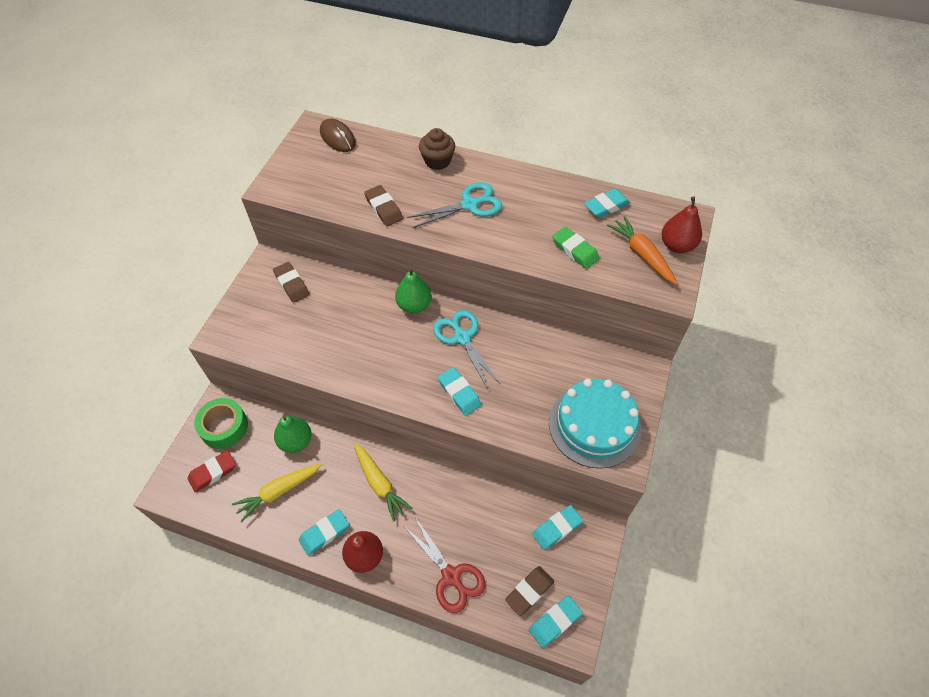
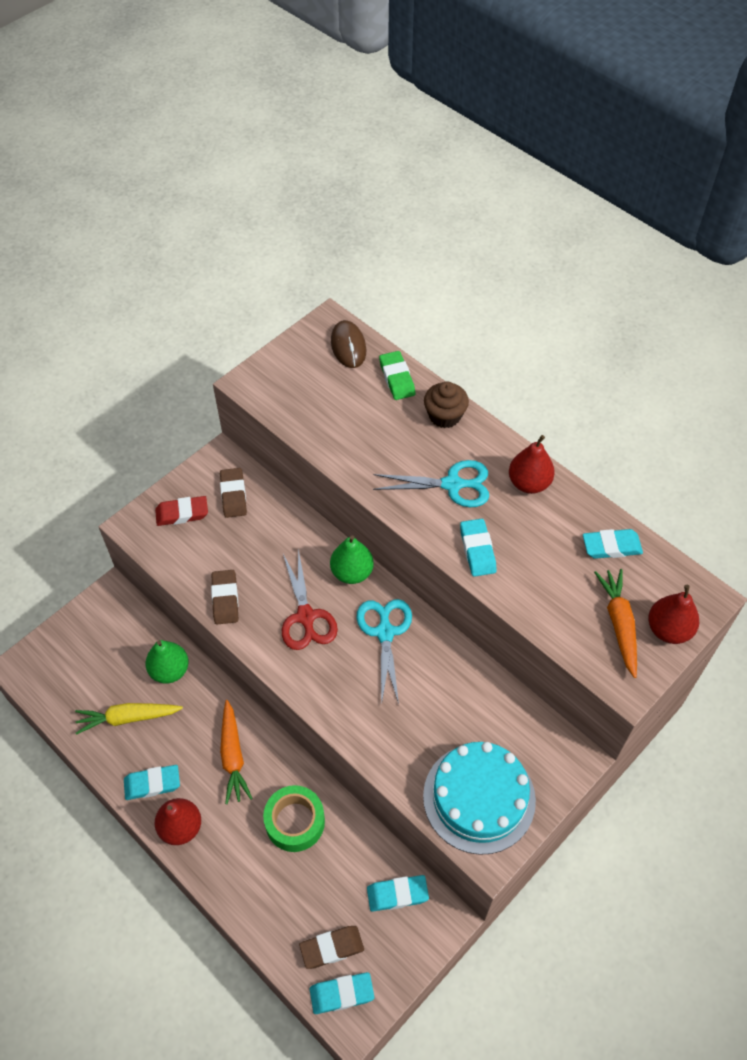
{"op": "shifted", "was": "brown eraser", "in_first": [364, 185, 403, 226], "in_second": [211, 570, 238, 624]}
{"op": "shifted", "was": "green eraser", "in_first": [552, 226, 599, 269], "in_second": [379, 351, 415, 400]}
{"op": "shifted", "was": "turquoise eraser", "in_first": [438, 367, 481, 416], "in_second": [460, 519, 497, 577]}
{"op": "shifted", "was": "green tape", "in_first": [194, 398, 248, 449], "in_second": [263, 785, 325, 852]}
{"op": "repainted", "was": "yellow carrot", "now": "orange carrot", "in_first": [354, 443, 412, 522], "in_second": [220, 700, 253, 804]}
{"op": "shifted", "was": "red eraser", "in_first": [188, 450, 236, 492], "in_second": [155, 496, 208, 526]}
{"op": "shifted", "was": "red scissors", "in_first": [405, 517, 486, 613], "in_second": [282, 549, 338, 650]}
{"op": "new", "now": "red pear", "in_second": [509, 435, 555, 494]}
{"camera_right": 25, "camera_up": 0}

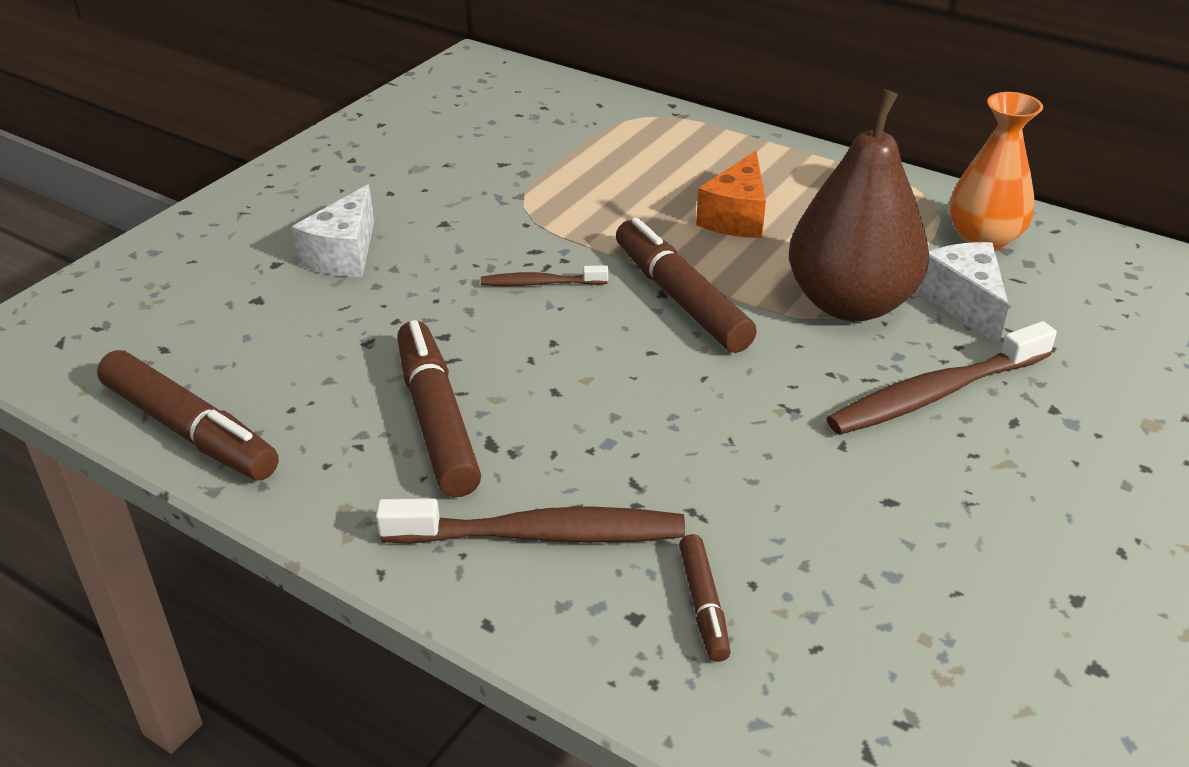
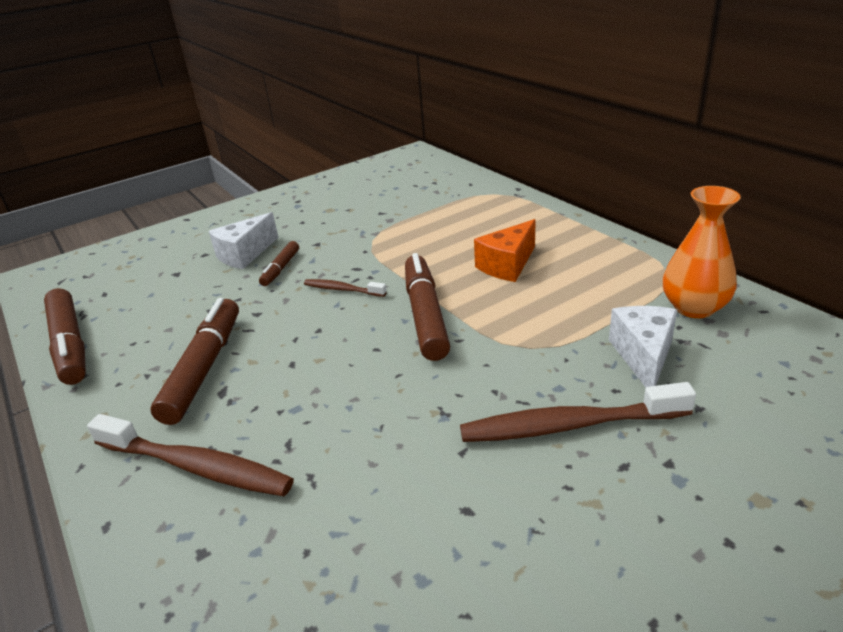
{"op": "gone", "was": "brown pear", "in_first": [789, 89, 929, 321]}
{"op": "shifted", "was": "brown marker", "in_first": [679, 534, 731, 662], "in_second": [259, 241, 299, 286]}
{"camera_right": 25, "camera_up": -5}

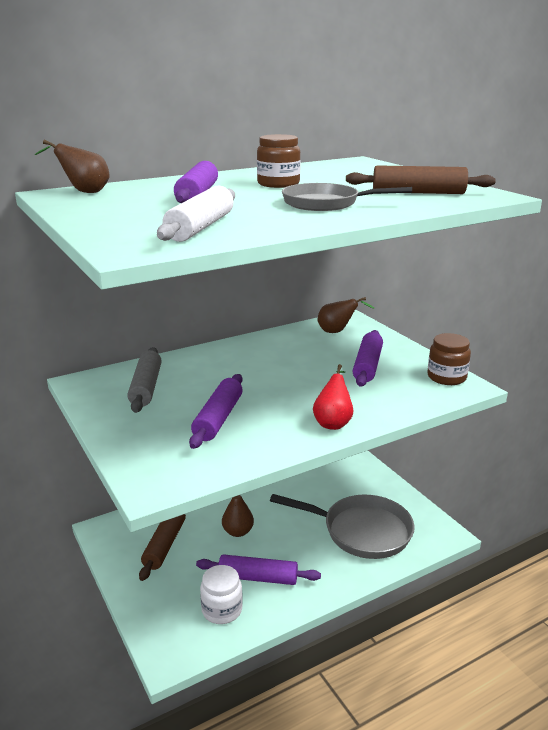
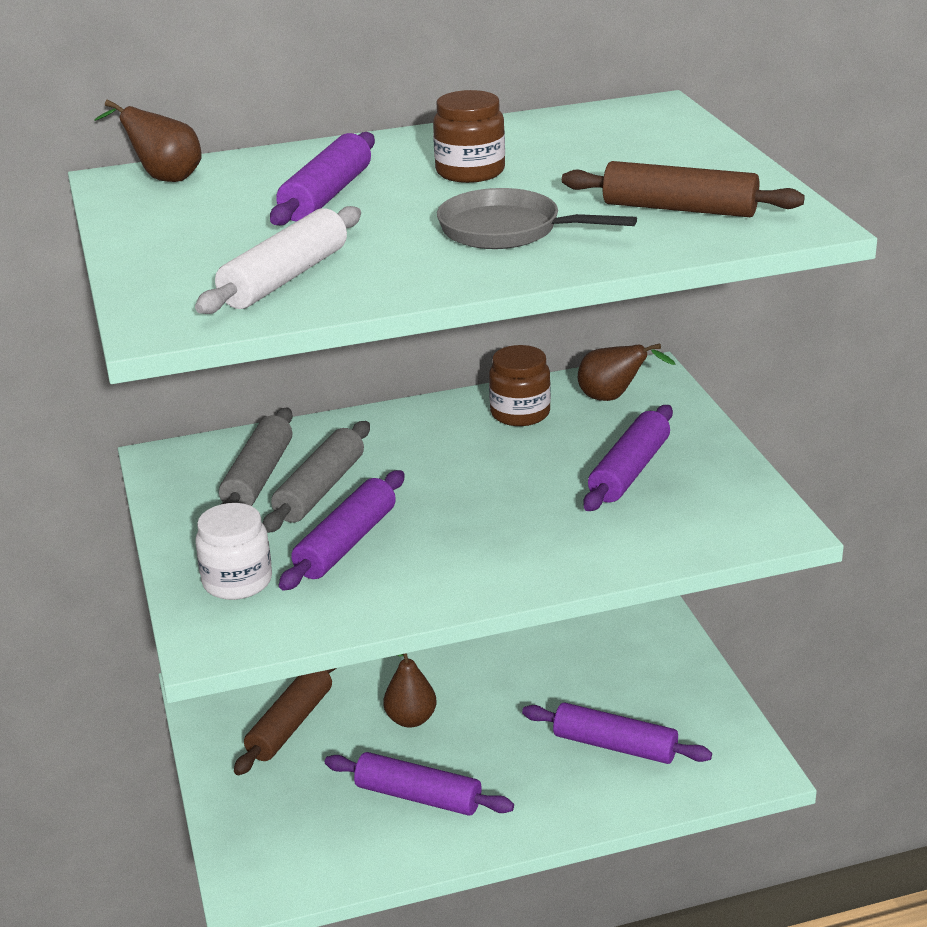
{"op": "shifted", "was": "brown jar", "in_first": [427, 333, 471, 385], "in_second": [489, 345, 551, 426]}
{"op": "gone", "was": "red pear", "in_first": [313, 364, 353, 430]}
{"op": "swapped", "was": "grey pan", "now": "purple rolling pin", "in_first": [270, 494, 415, 559], "in_second": [522, 703, 712, 764]}
{"op": "shifted", "was": "white jar", "in_first": [200, 565, 243, 624], "in_second": [195, 503, 272, 600]}
{"op": "new", "now": "grey rolling pin", "in_second": [263, 421, 370, 533]}
{"camera_right": 15, "camera_up": 5}

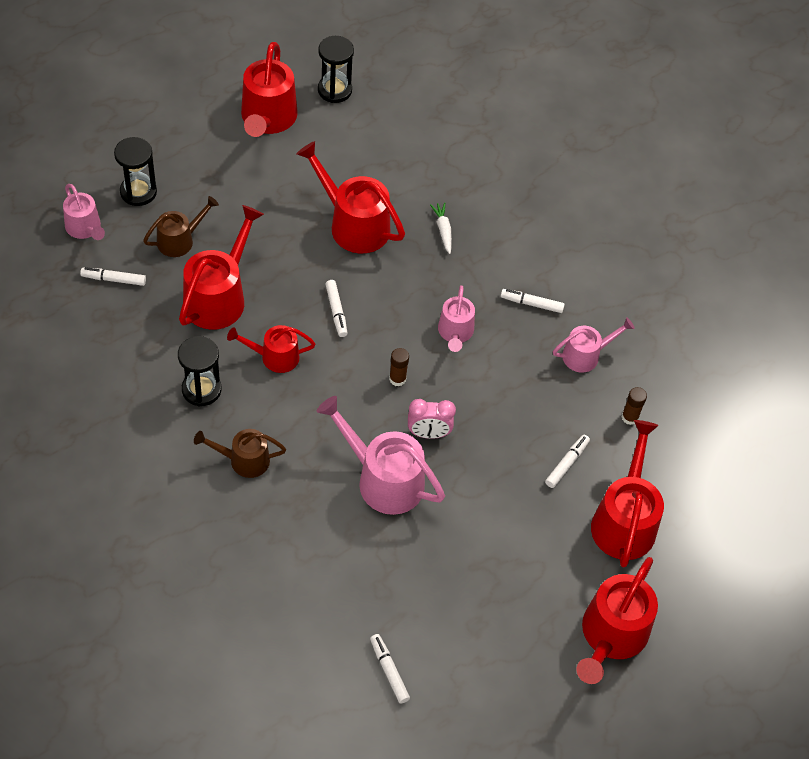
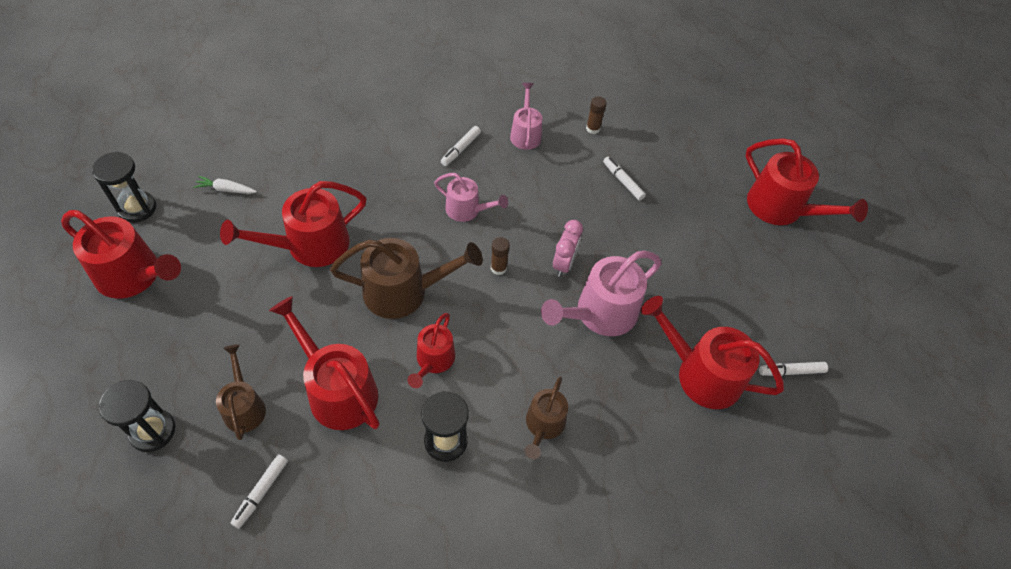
{"op": "gone", "was": "pink watering can", "in_first": [63, 184, 105, 240]}
{"op": "shifted", "was": "white carrot", "in_first": [430, 202, 452, 254], "in_second": [193, 176, 257, 194]}
{"op": "swapped", "was": "white marker", "now": "brown watering can", "in_first": [325, 280, 347, 337], "in_second": [330, 238, 483, 319]}
{"op": "shifted", "was": "red watering can", "in_first": [591, 420, 664, 567], "in_second": [641, 296, 784, 409]}
{"camera_right": -70, "camera_up": 0}

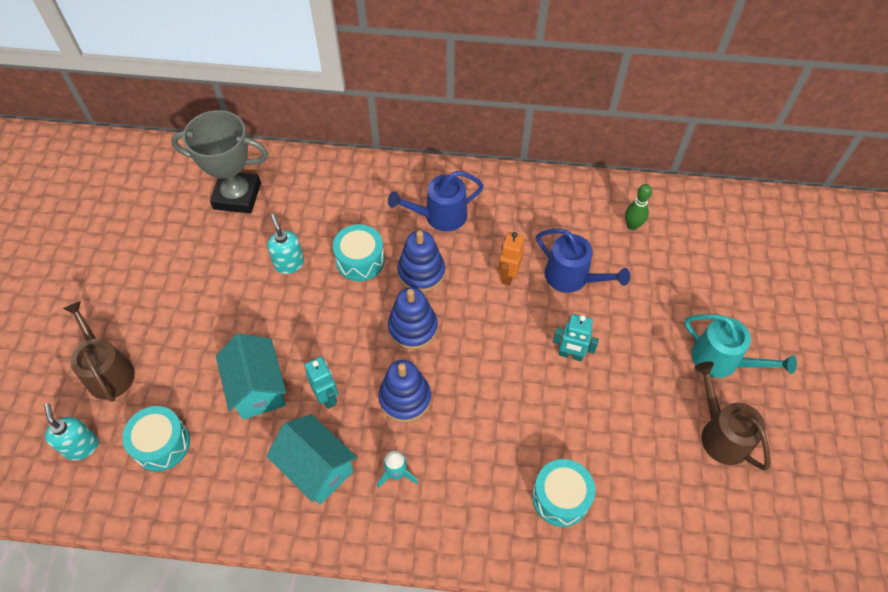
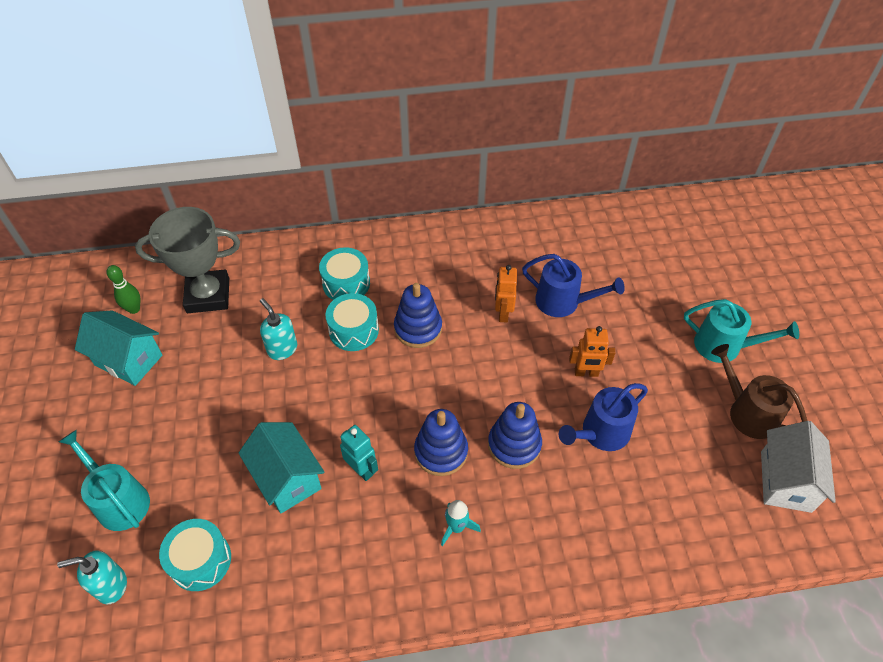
{"op": "shifted", "was": "blue watering can", "in_first": [388, 171, 484, 232], "in_second": [559, 383, 648, 451]}
{"op": "shifted", "was": "green bowling pin", "in_first": [625, 184, 652, 230], "in_second": [106, 265, 140, 314]}
{"op": "shifted", "was": "blue stacking toy", "in_first": [388, 287, 438, 350], "in_second": [488, 402, 542, 469]}
{"op": "repainted", "was": "brown watering can", "now": "turquoise watering can", "in_first": [63, 301, 135, 402], "in_second": [59, 430, 150, 531]}
{"op": "repainted", "was": "turquoise robot", "now": "orange robot", "in_first": [553, 314, 599, 361], "in_second": [569, 326, 615, 377]}
{"op": "rotated", "was": "turquoise soap dispenser", "in_first": [44, 403, 99, 460], "in_second": [57, 550, 127, 604], "clockwise": -60}
{"op": "shifted", "was": "turquoise house", "in_first": [266, 414, 357, 505], "in_second": [75, 310, 162, 386]}
{"op": "shifted", "was": "turquoise drum", "in_first": [532, 459, 595, 527], "in_second": [319, 247, 370, 300]}
{"op": "new", "now": "white house", "in_second": [761, 421, 836, 513]}
{"camera_right": -15, "camera_up": -5}

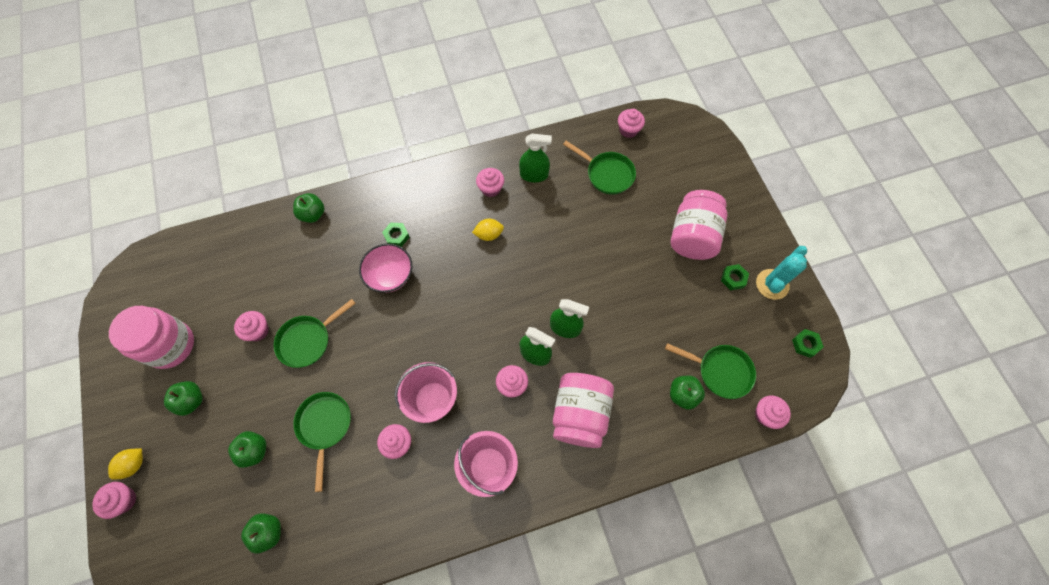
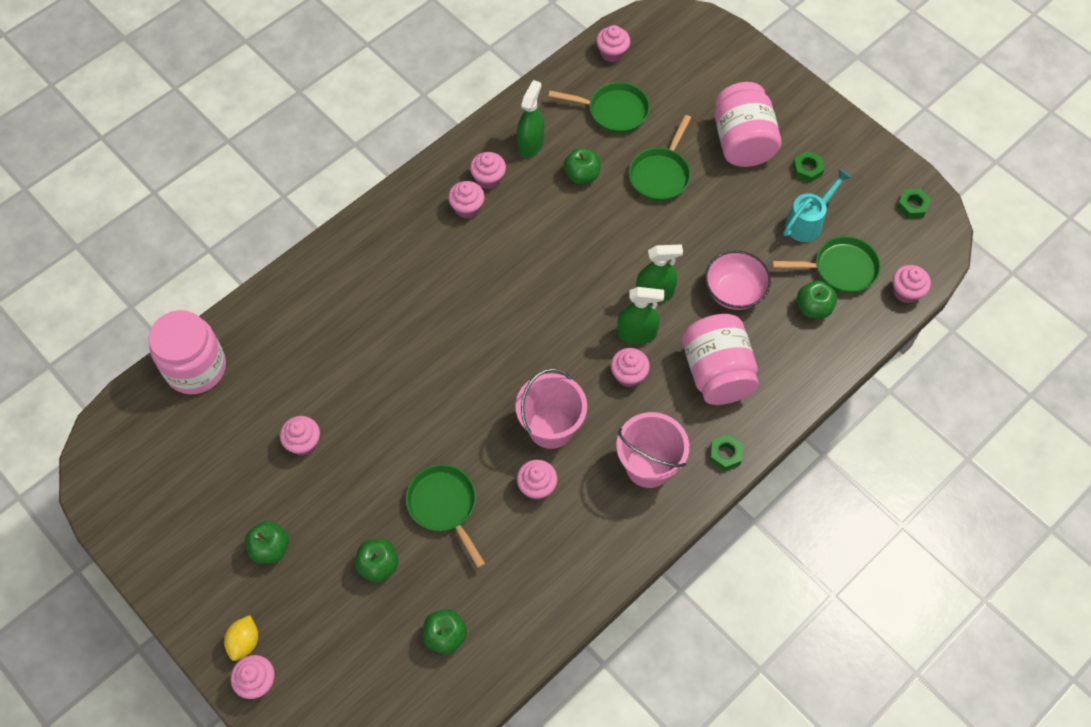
{"op": "rotated", "was": "green spray bottle", "in_first": [519, 133, 552, 182], "in_second": [517, 80, 544, 158], "clockwise": -45}
{"op": "shifted", "was": "green apple", "in_first": [293, 193, 325, 223], "in_second": [564, 148, 601, 184]}
{"op": "gone", "was": "yellow lemon", "in_first": [472, 219, 504, 241]}
{"op": "shifted", "was": "green nut", "in_first": [382, 223, 409, 247], "in_second": [710, 434, 743, 471]}
{"op": "shifted", "was": "pink bowl", "in_first": [359, 244, 412, 293], "in_second": [705, 250, 771, 310]}
{"op": "gone", "was": "turquoise cactus", "in_first": [756, 246, 807, 300]}
{"op": "shifted", "was": "green pan", "in_first": [273, 299, 356, 368], "in_second": [629, 115, 691, 201]}
{"op": "shifted", "was": "pink jar", "in_first": [109, 306, 194, 369], "in_second": [149, 310, 226, 394]}
{"op": "new", "now": "turquoise watering can", "in_second": [783, 168, 852, 242]}
{"op": "new", "now": "pink cupcake", "in_second": [448, 181, 485, 218]}
{"camera_right": -25, "camera_up": -5}

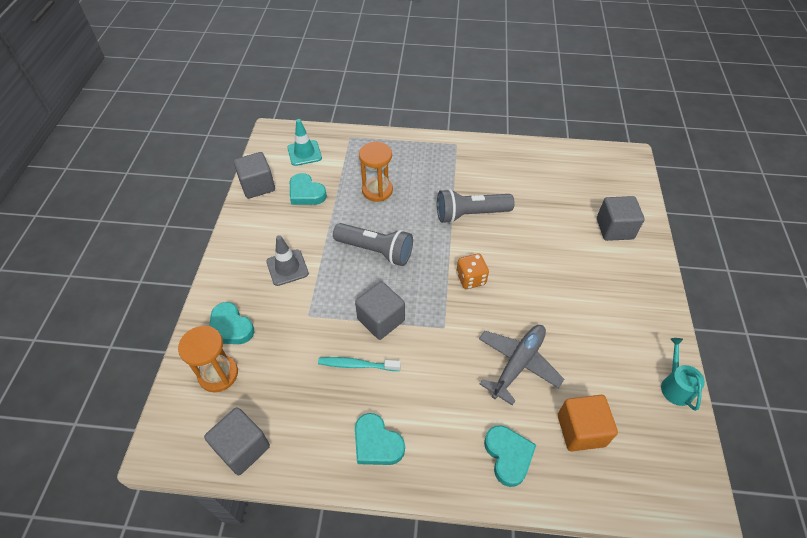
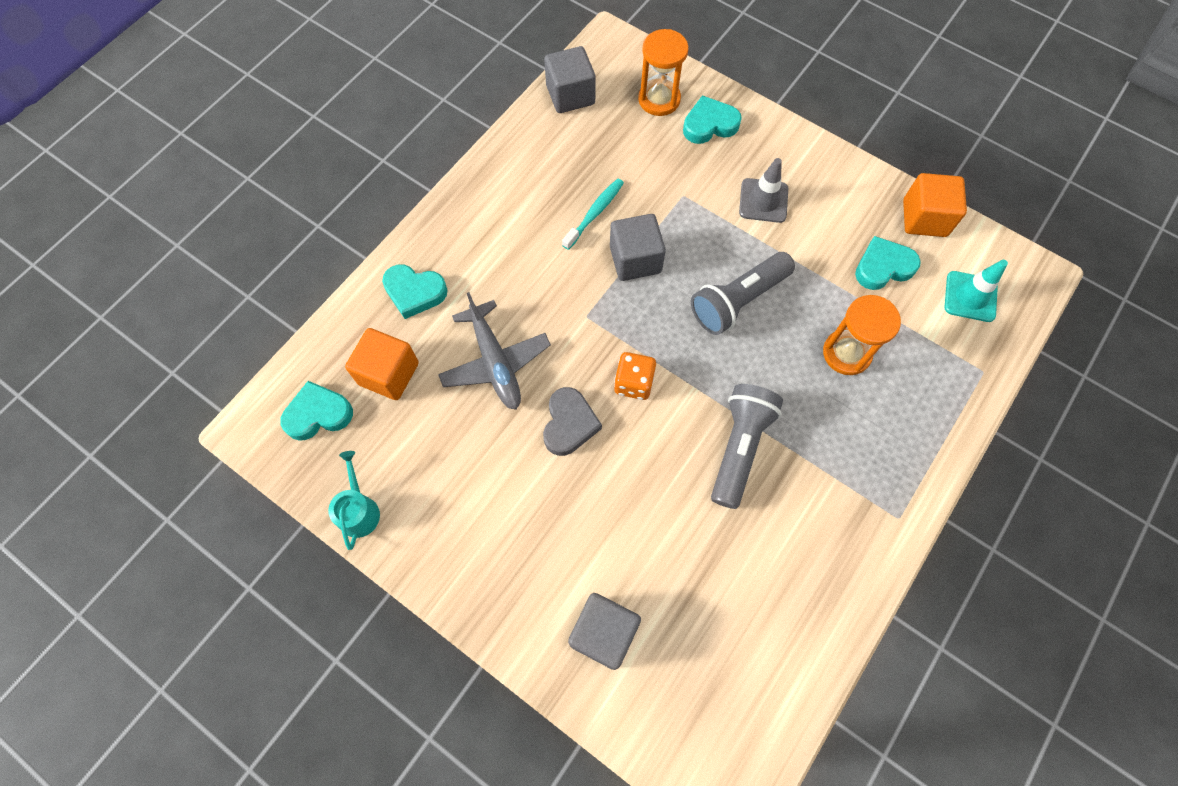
{"op": "repainted", "was": "grey cube", "now": "orange cube", "in_first": [234, 152, 275, 199], "in_second": [903, 173, 967, 237]}
{"op": "rotated", "was": "turquoise watering can", "in_first": [661, 338, 705, 411], "in_second": [328, 451, 380, 550], "clockwise": -120}
{"op": "shifted", "was": "turquoise heart", "in_first": [355, 413, 405, 465], "in_second": [280, 381, 353, 441]}
{"op": "new", "now": "grey heart", "in_second": [543, 387, 602, 456]}
{"camera_right": 120, "camera_up": 15}

